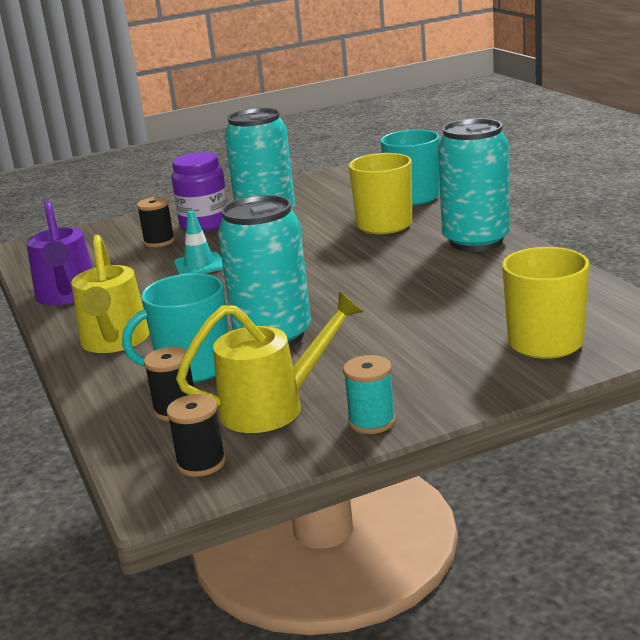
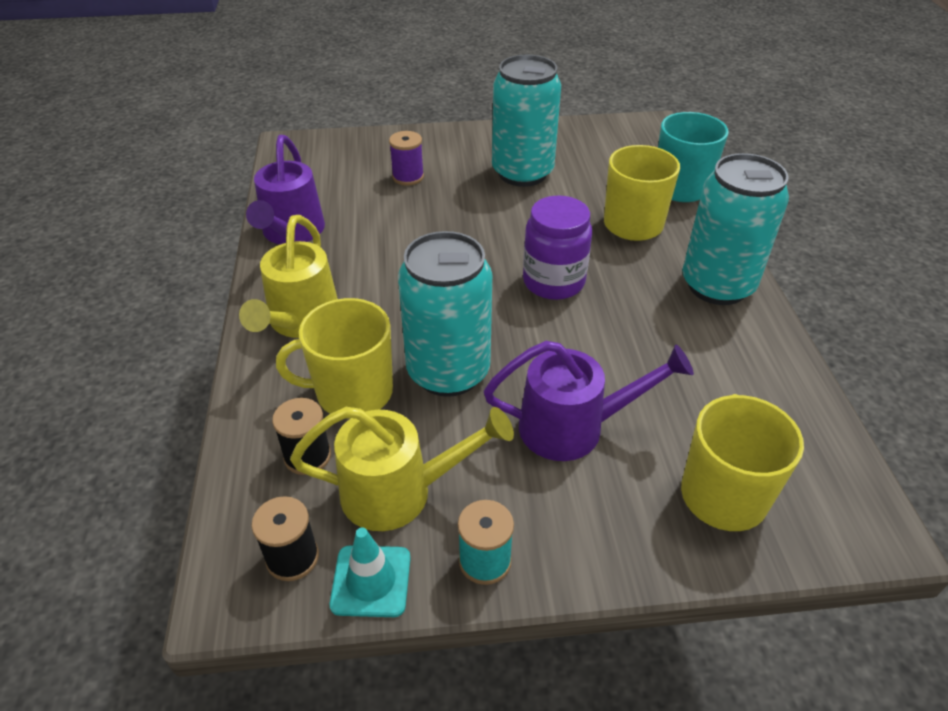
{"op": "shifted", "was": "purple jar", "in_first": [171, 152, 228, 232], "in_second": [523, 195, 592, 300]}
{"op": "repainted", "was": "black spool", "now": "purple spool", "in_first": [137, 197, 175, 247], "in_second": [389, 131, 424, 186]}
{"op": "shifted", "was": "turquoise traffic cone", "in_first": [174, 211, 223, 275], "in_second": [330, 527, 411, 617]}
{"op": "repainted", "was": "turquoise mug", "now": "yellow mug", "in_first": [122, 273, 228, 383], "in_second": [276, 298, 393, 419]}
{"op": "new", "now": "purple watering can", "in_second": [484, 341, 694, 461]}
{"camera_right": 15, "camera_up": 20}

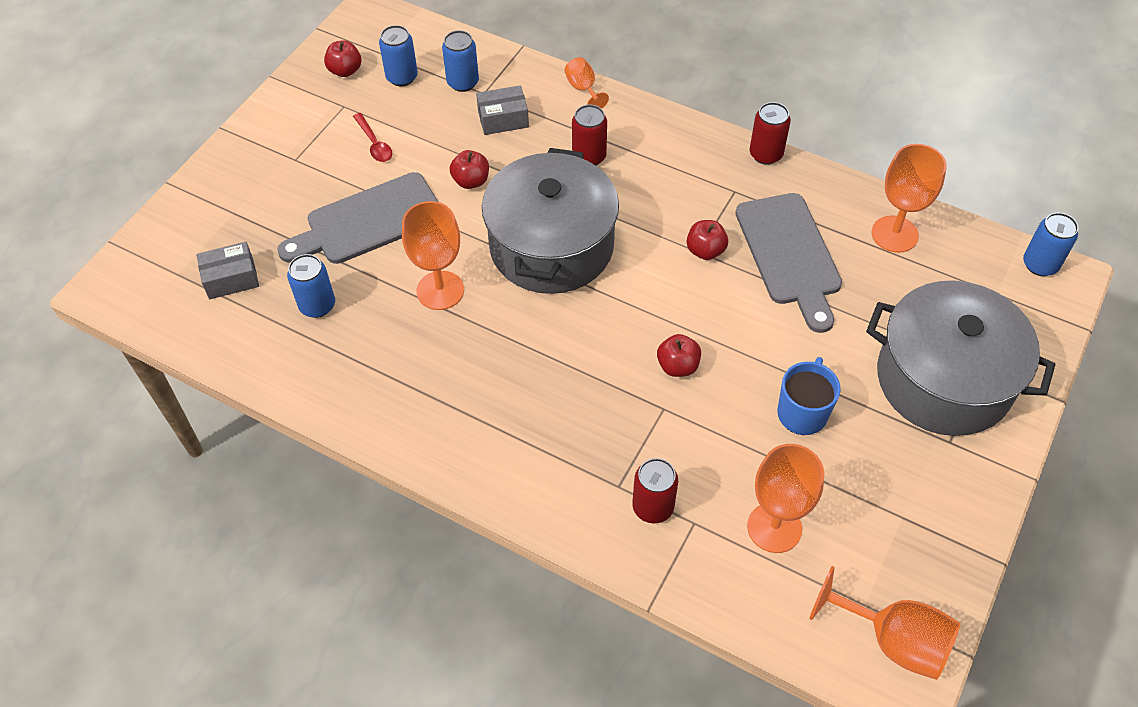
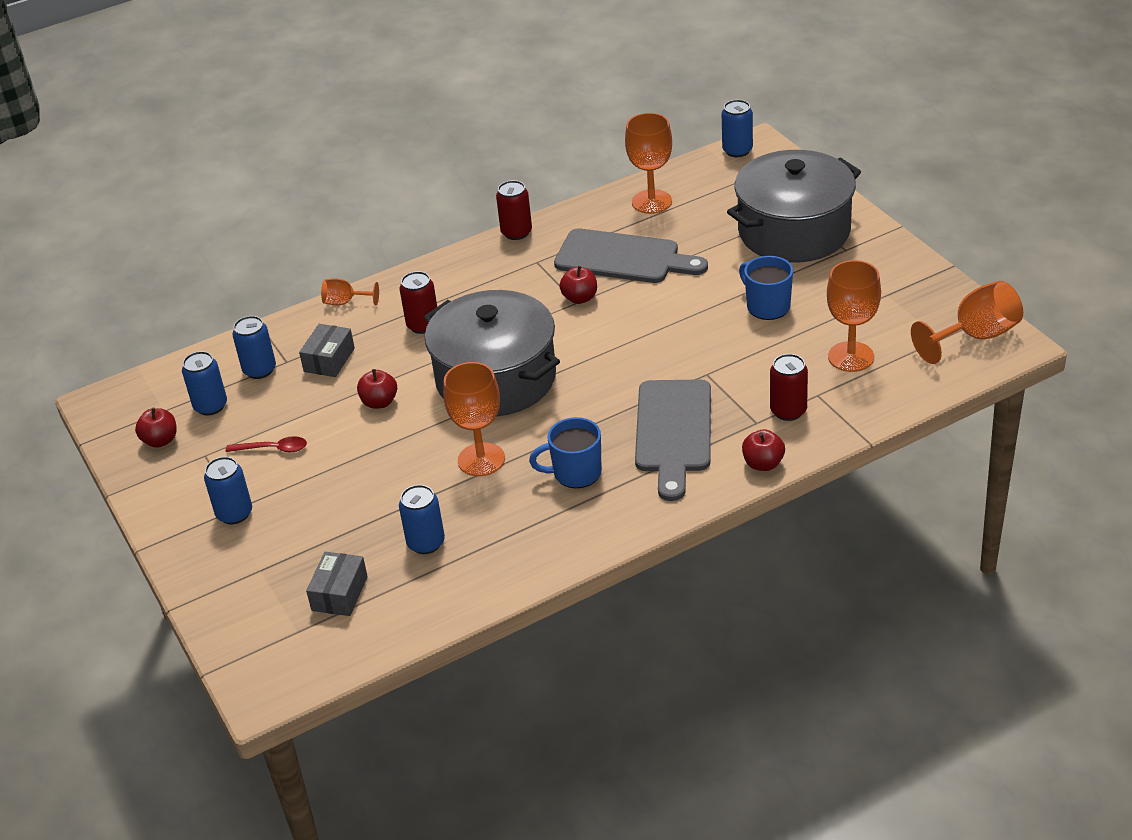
{"op": "shifted", "was": "grey cutting board", "in_first": [277, 172, 438, 264], "in_second": [635, 380, 711, 501]}
{"op": "shifted", "was": "red apple", "in_first": [657, 334, 701, 377], "in_second": [742, 429, 785, 471]}
{"op": "new", "now": "blue mug", "in_second": [529, 417, 601, 488]}
{"op": "new", "now": "blue can", "in_second": [204, 457, 252, 524]}
{"camera_right": -55, "camera_up": -15}

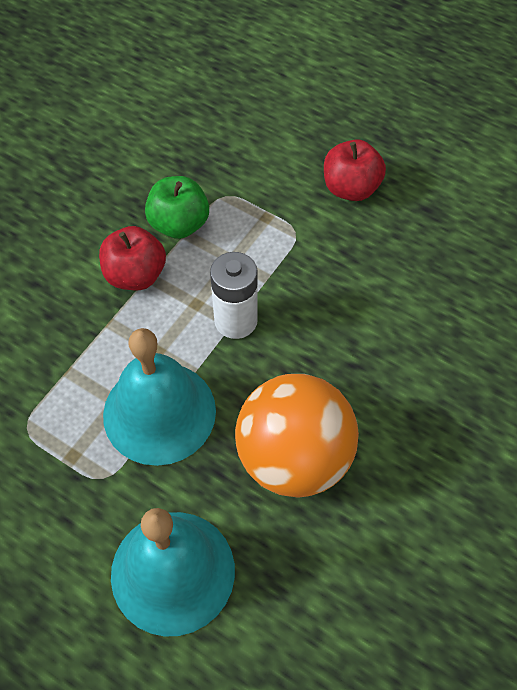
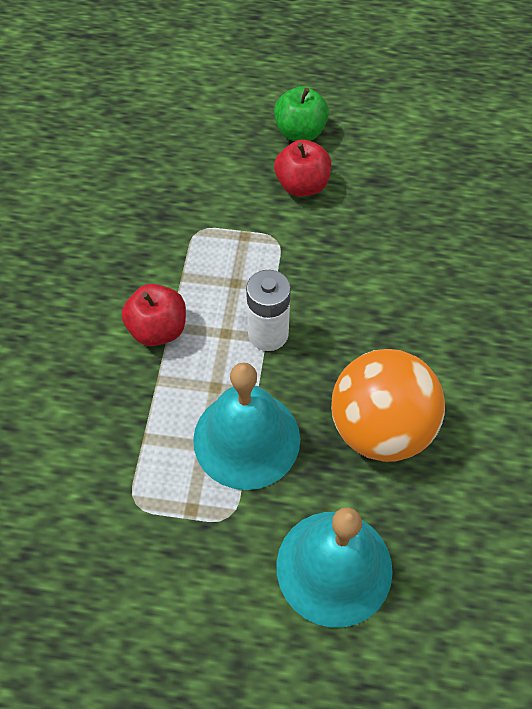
{"op": "shifted", "was": "green apple", "in_first": [145, 176, 209, 239], "in_second": [274, 86, 329, 141]}
{"camera_right": -25, "camera_up": 0}

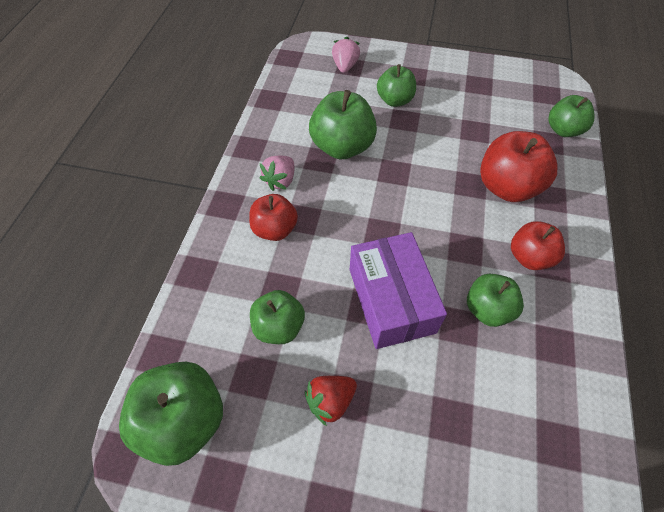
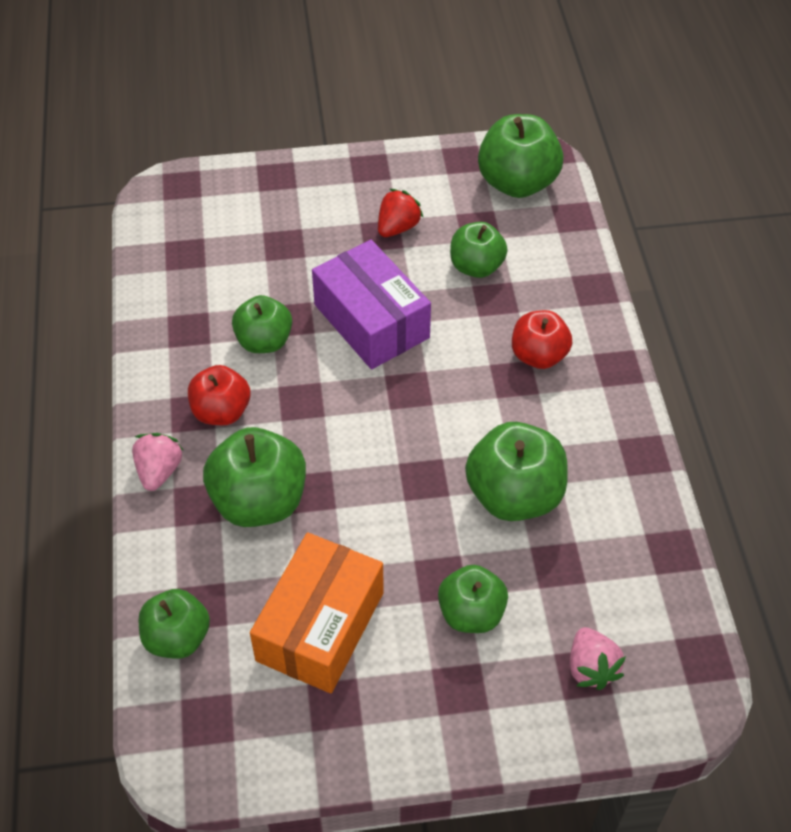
{"op": "repainted", "was": "red apple", "now": "green apple", "in_first": [480, 131, 557, 202], "in_second": [203, 427, 306, 527]}
{"op": "shifted", "was": "pink strawberry", "in_first": [260, 155, 294, 191], "in_second": [132, 433, 183, 491]}
{"op": "new", "now": "orange box", "in_second": [250, 532, 384, 693]}
{"camera_right": 160, "camera_up": -5}

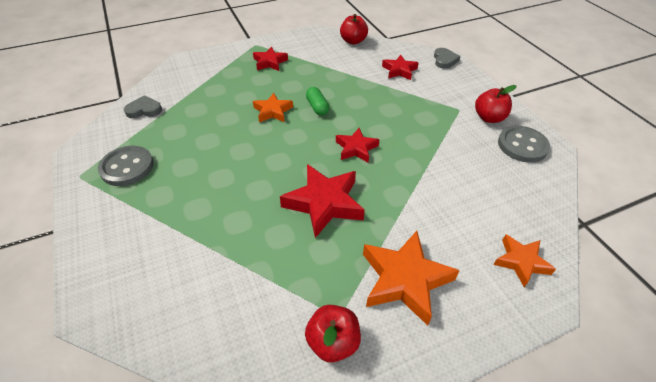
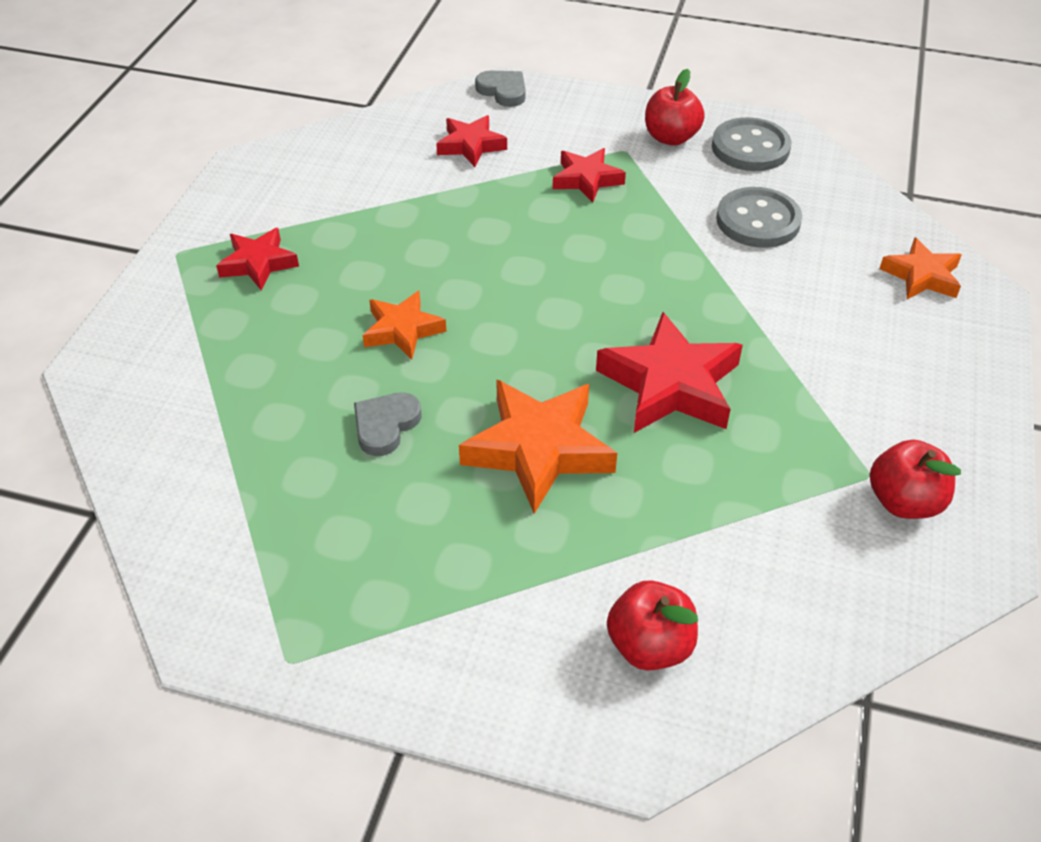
{"op": "shifted", "was": "red apple", "in_first": [340, 14, 368, 45], "in_second": [607, 580, 698, 671]}
{"op": "gone", "was": "green capsule", "in_first": [306, 87, 329, 116]}
{"op": "shifted", "was": "grey heart", "in_first": [124, 95, 162, 118], "in_second": [354, 392, 421, 456]}
{"op": "shifted", "was": "red star", "in_first": [336, 128, 379, 163], "in_second": [553, 148, 626, 203]}
{"op": "shifted", "was": "grey button", "in_first": [98, 146, 154, 186], "in_second": [716, 187, 802, 248]}
{"op": "shifted", "was": "orange star", "in_first": [363, 231, 460, 326], "in_second": [459, 379, 617, 514]}
{"camera_right": -50, "camera_up": 0}

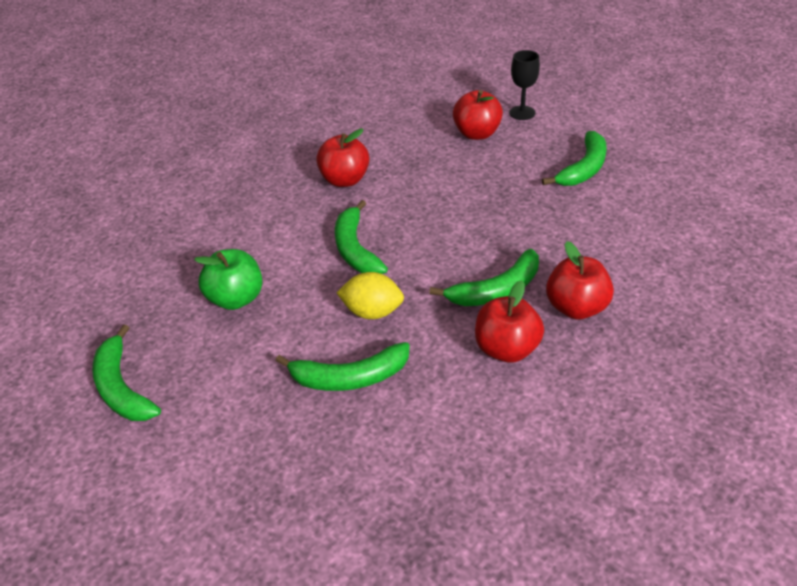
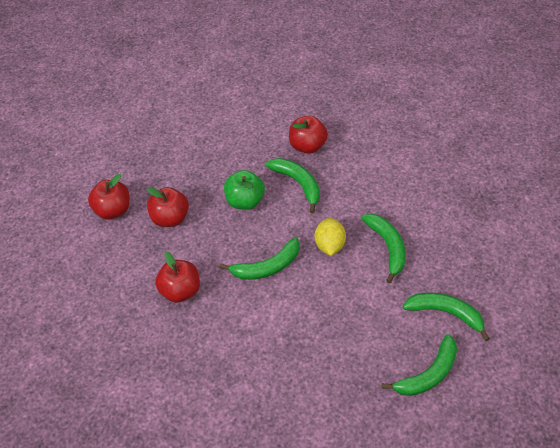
{"op": "gone", "was": "black goblet", "in_first": [509, 50, 540, 120]}
{"op": "shifted", "was": "green banana", "in_first": [542, 131, 607, 186], "in_second": [403, 292, 490, 341]}
{"op": "shifted", "was": "green apple", "in_first": [194, 249, 263, 310], "in_second": [224, 170, 265, 210]}
{"op": "shifted", "was": "red apple", "in_first": [475, 280, 544, 363], "in_second": [146, 187, 189, 227]}
{"camera_right": -100, "camera_up": 10}

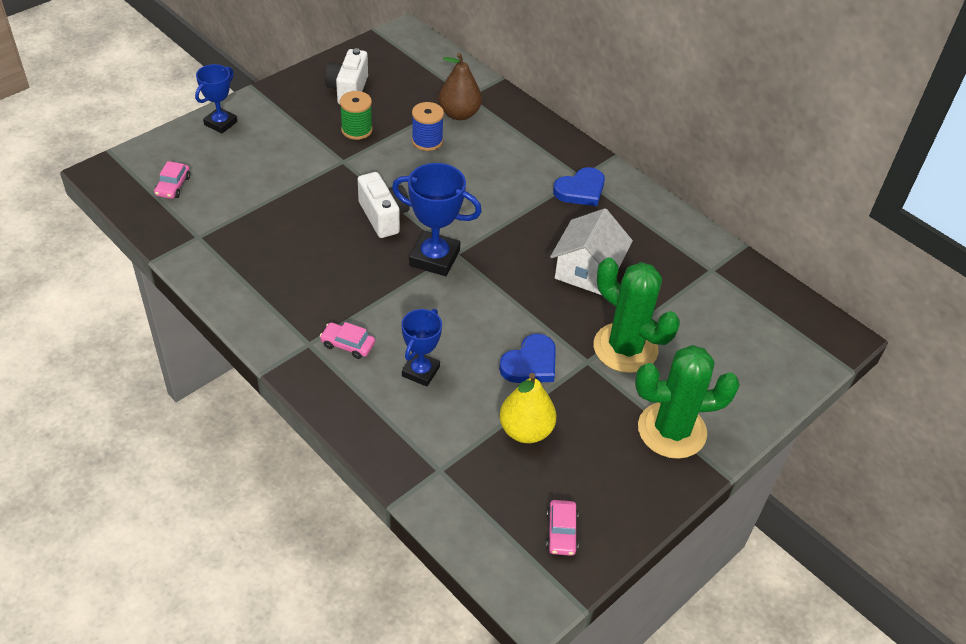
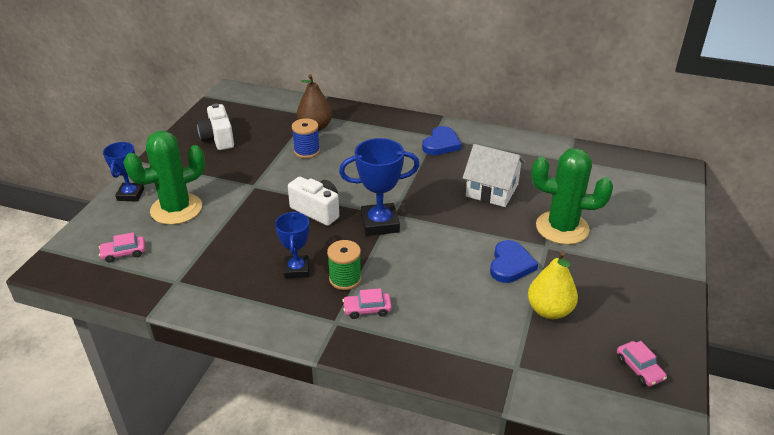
{"op": "shifted", "was": "green spool", "in_first": [340, 91, 372, 140], "in_second": [327, 240, 361, 290]}
{"op": "rotated", "was": "pink car", "in_first": [154, 161, 190, 199], "in_second": [99, 232, 145, 263], "clockwise": 90}
{"op": "rotated", "was": "white house", "in_first": [550, 208, 633, 295], "in_second": [463, 144, 525, 207], "clockwise": -60}
{"op": "shifted", "was": "blue trophy", "in_first": [401, 309, 442, 387], "in_second": [275, 211, 309, 278]}
{"op": "shifted", "was": "green cactus", "in_first": [635, 345, 740, 459], "in_second": [123, 131, 205, 225]}
{"camera_right": -25, "camera_up": -10}

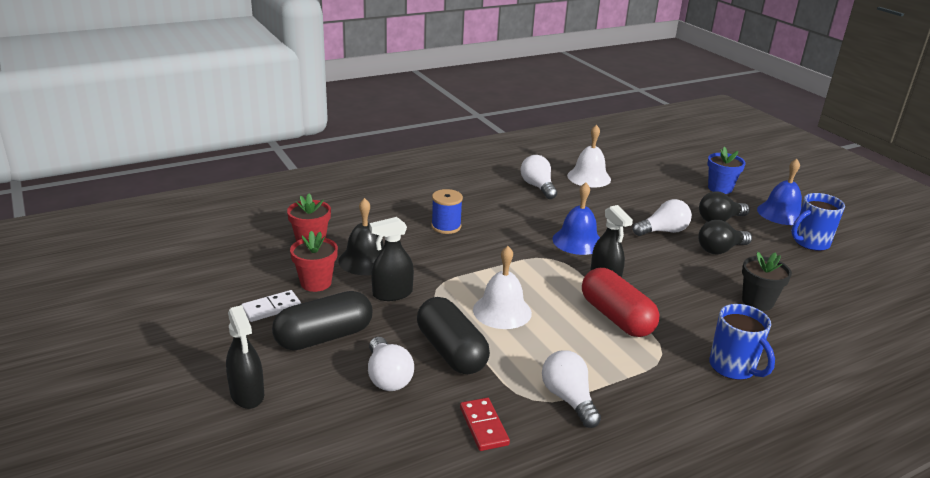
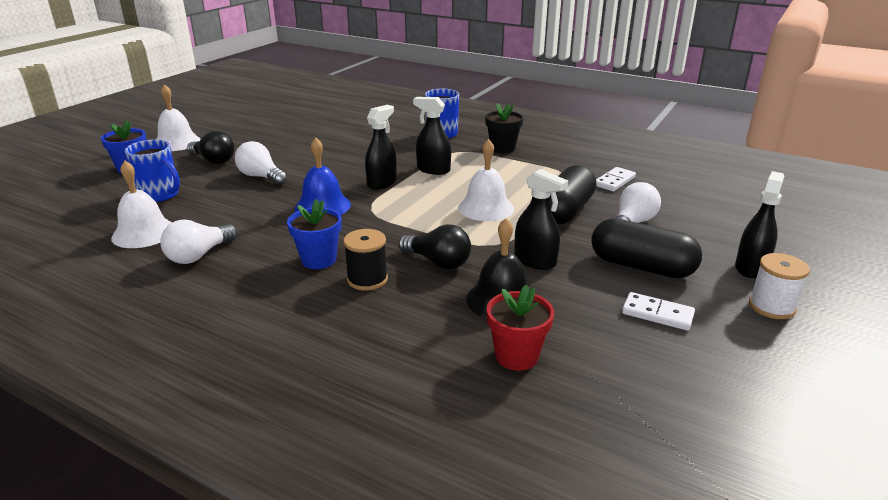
{"op": "repainted", "was": "blue bell", "now": "white bell", "in_first": [757, 159, 802, 225], "in_second": [156, 84, 201, 151]}
{"op": "repainted", "was": "blue spool", "now": "black spool", "in_first": [431, 189, 463, 234], "in_second": [343, 229, 388, 291]}
{"op": "shifted", "was": "blue mug", "in_first": [791, 193, 845, 251], "in_second": [125, 140, 180, 202]}
{"op": "shifted", "was": "black light bulb", "in_first": [698, 220, 752, 254], "in_second": [398, 224, 471, 269]}
{"op": "gone", "was": "red flower pot", "in_first": [290, 231, 338, 292]}
{"op": "shifted", "was": "black flower pot", "in_first": [742, 252, 792, 311], "in_second": [485, 103, 524, 153]}
{"op": "swapped", "was": "red capsule", "now": "black spray bottle", "in_first": [582, 268, 659, 337], "in_second": [413, 97, 451, 175]}
{"op": "gone", "was": "white light bulb", "in_first": [542, 350, 601, 428]}
{"op": "repainted", "was": "red domino", "now": "white domino", "in_first": [460, 398, 510, 451], "in_second": [596, 167, 636, 191]}
{"op": "new", "now": "blue flower pot", "in_second": [287, 199, 342, 269]}
{"op": "new", "now": "white spool", "in_second": [749, 253, 810, 319]}
{"camera_right": -120, "camera_up": 0}

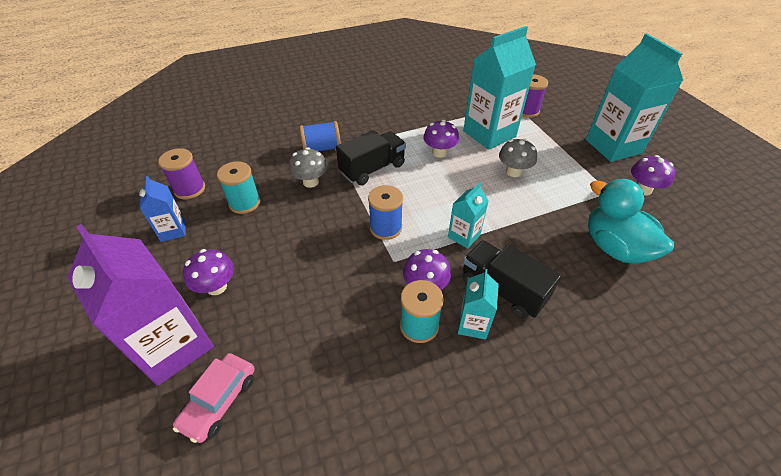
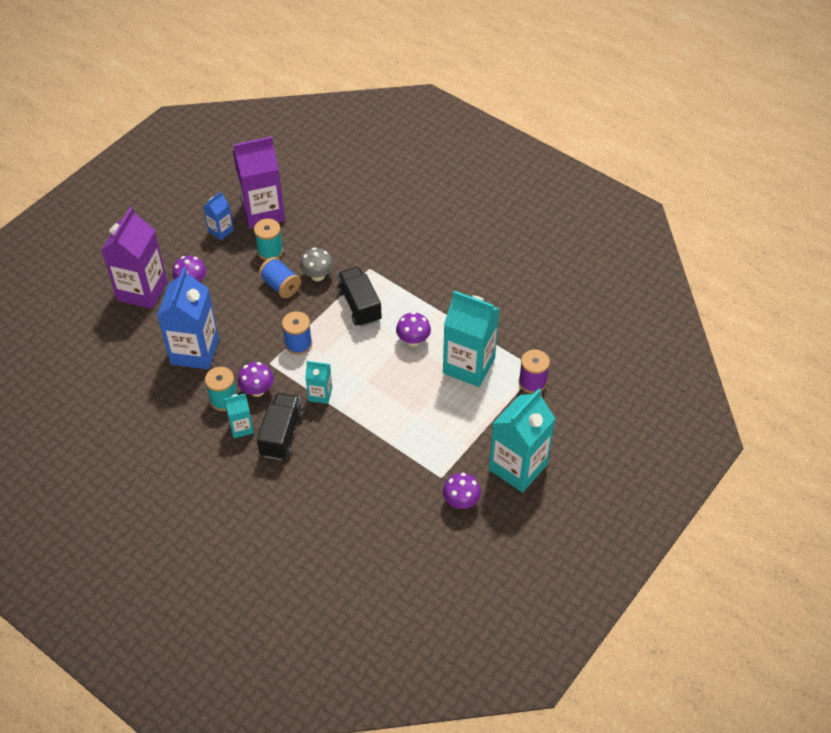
{"op": "shifted", "was": "blue spool", "in_first": [300, 121, 341, 151], "in_second": [258, 257, 301, 298]}
{"op": "rotated", "was": "black truck", "in_first": [336, 130, 406, 185], "in_second": [338, 266, 382, 327], "clockwise": -135}
{"op": "gone", "was": "grey mushroom", "in_first": [499, 139, 537, 177]}
{"op": "swapped", "was": "purple spool", "now": "purple carton", "in_first": [158, 148, 205, 199], "in_second": [233, 136, 285, 229]}
{"op": "gone", "was": "turquoise duck", "in_first": [588, 179, 674, 264]}
{"op": "gone", "was": "pink car", "in_first": [173, 353, 255, 443]}
{"op": "new", "now": "blue carton", "in_second": [157, 268, 219, 370]}
{"camera_right": 60, "camera_up": 5}

